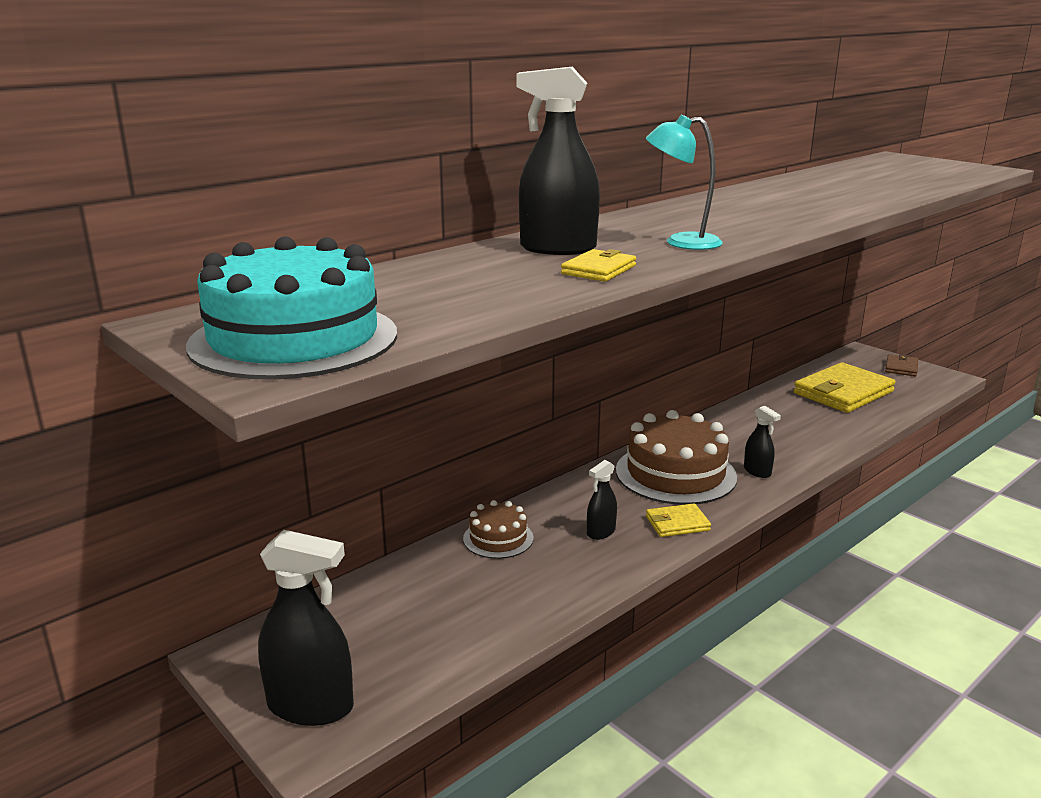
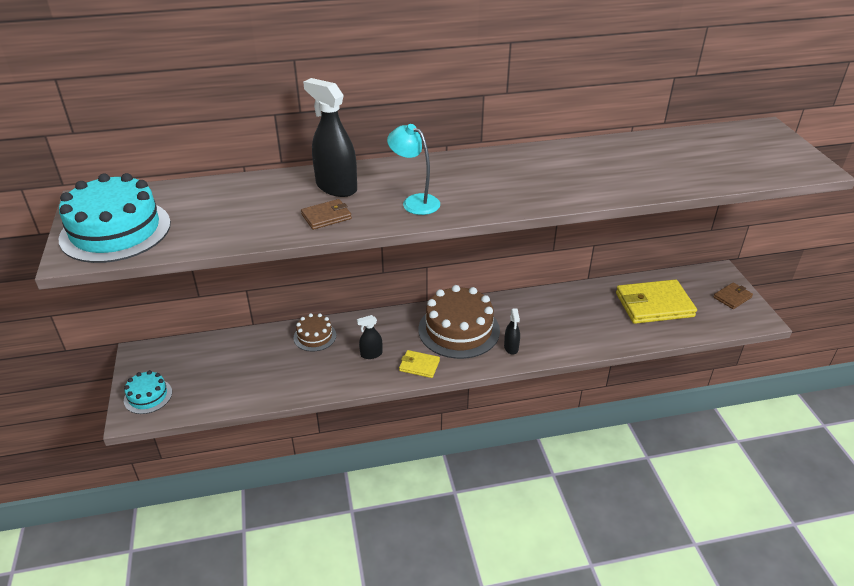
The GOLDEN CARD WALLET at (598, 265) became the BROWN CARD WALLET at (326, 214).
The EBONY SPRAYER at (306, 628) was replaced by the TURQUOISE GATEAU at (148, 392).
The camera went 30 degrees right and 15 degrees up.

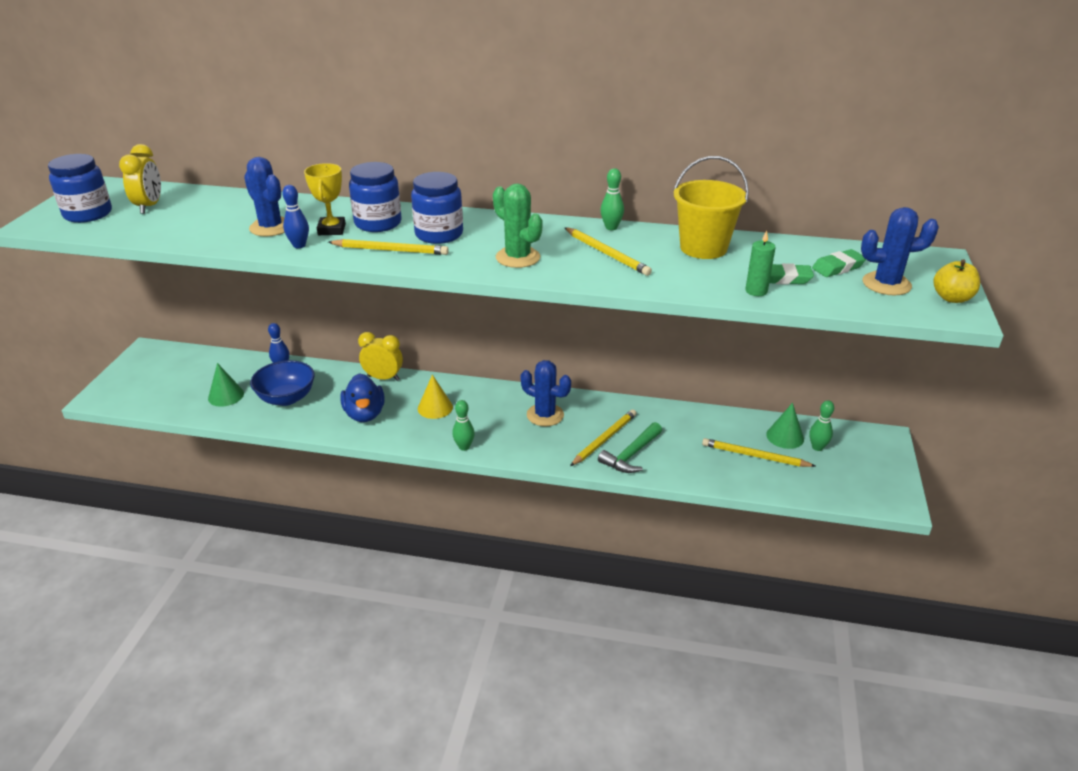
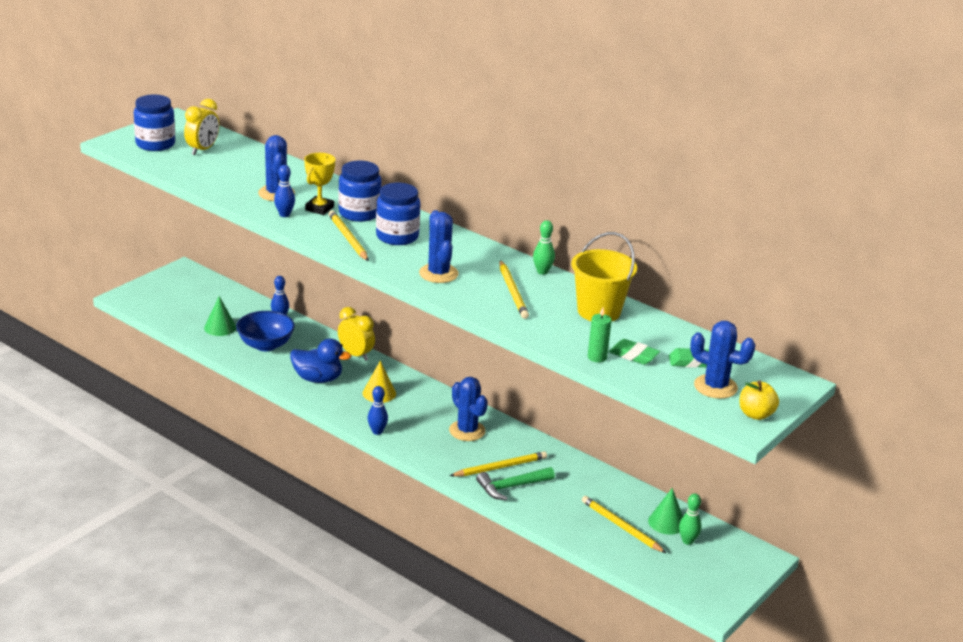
The LEAF-GREEN PRICKLY PLANT at (518, 225) became the COBALT PRICKLY PLANT at (439, 246).
The GOLDEN WOODEN PENCIL at (388, 247) turned 150 degrees counterclockwise.
The COBALT RUBBER DUCK at (362, 397) turned 90 degrees counterclockwise.
The LEAF-GREEN TENPIN at (463, 425) became the COBALT TENPIN at (378, 410).
The camera went 25 degrees right and 5 degrees down.

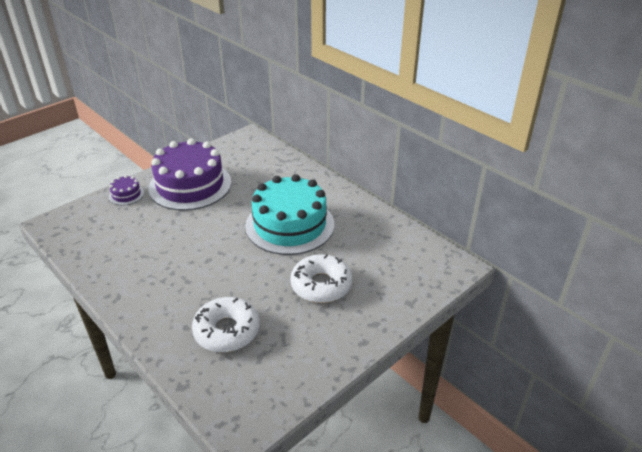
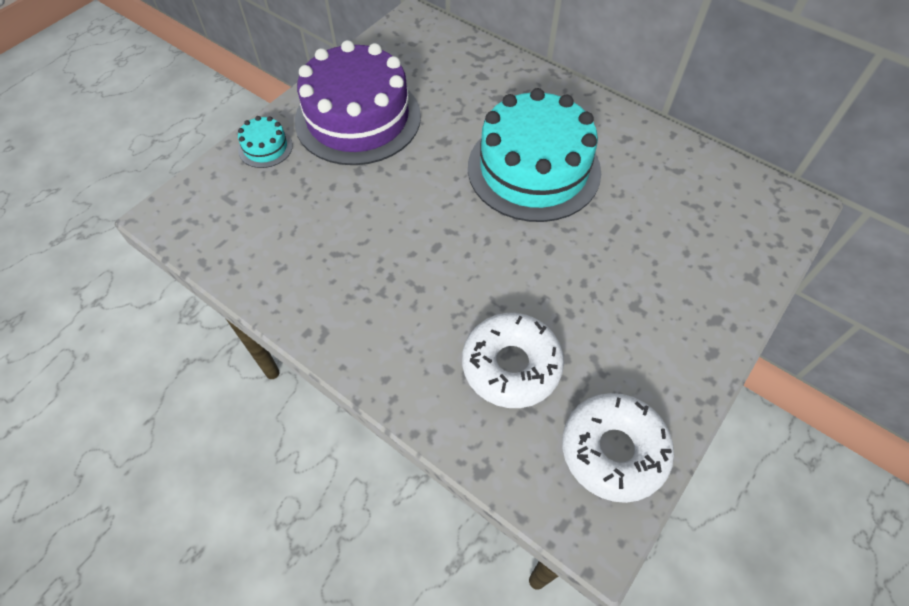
The PURPLE GATEAU at (126, 190) became the TURQUOISE GATEAU at (265, 142).
The PURE WHITE GLAZED DONUT moved from (321, 278) to (618, 448).
The camera went 10 degrees left and 20 degrees up.

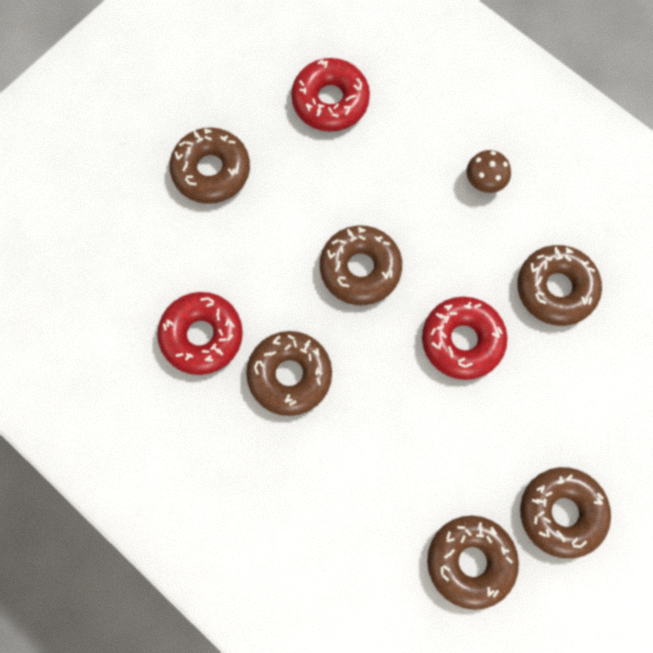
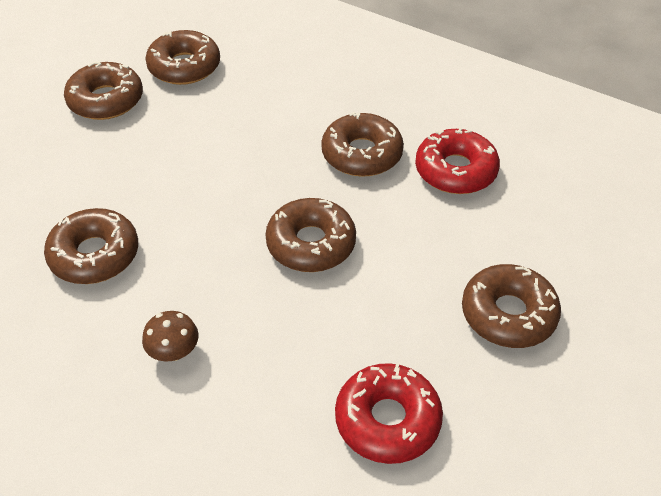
The RED GLAZED DONUT at (464, 338) disappeared.
The camera went 170 degrees right and 25 degrees down.

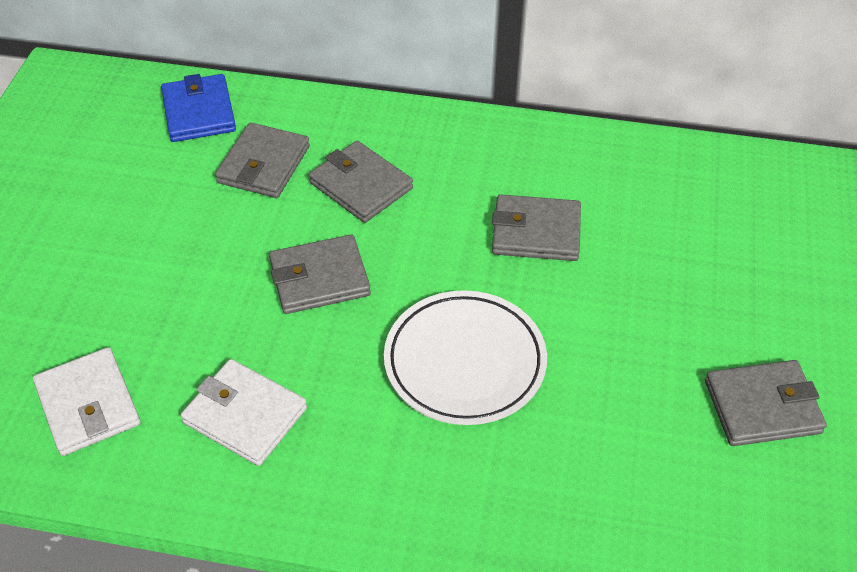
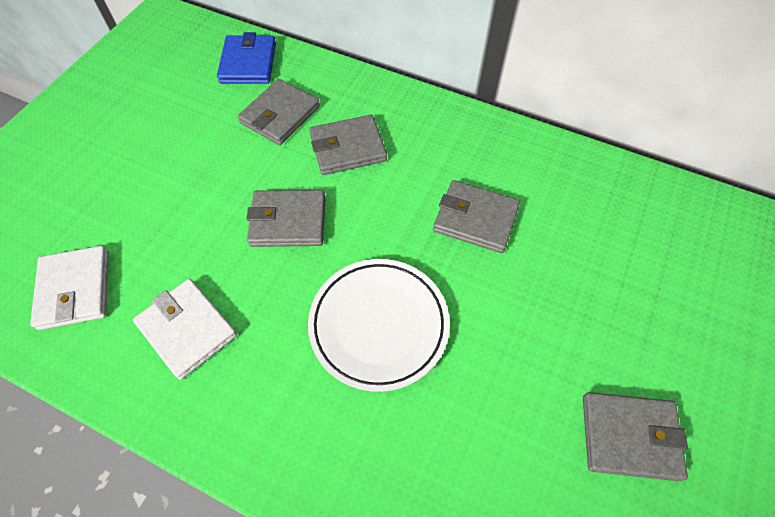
The GREY CARD WALLET at (361, 182) turned 75 degrees counterclockwise.
The camera went 15 degrees right and 10 degrees up.

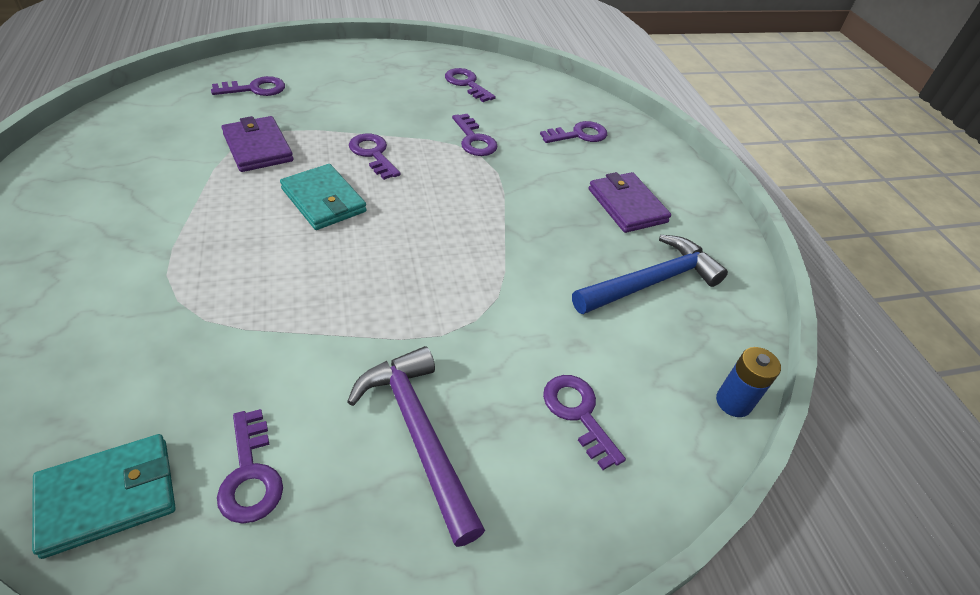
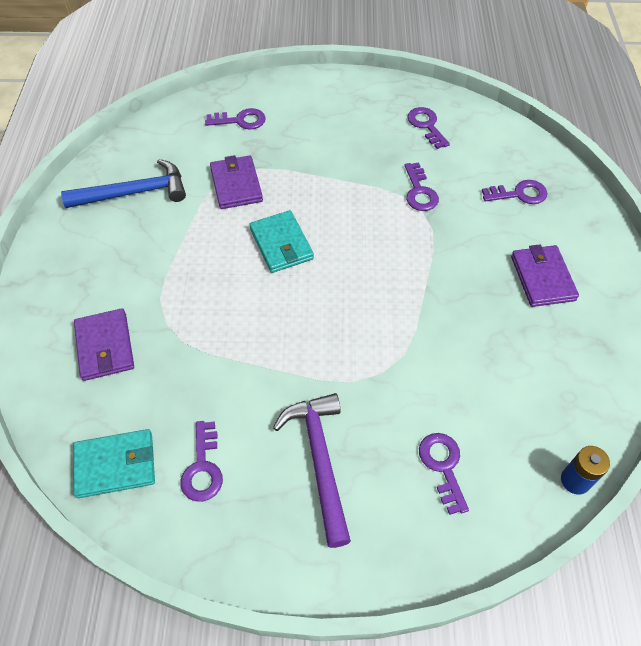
The PURPLE KEY at (375, 157) disappeared.
The COBALT HAMMER moved from (650, 274) to (123, 183).
The PURPLE CARD WALLET at (104, 344) appeared.
The camera went 20 degrees right and 10 degrees up.

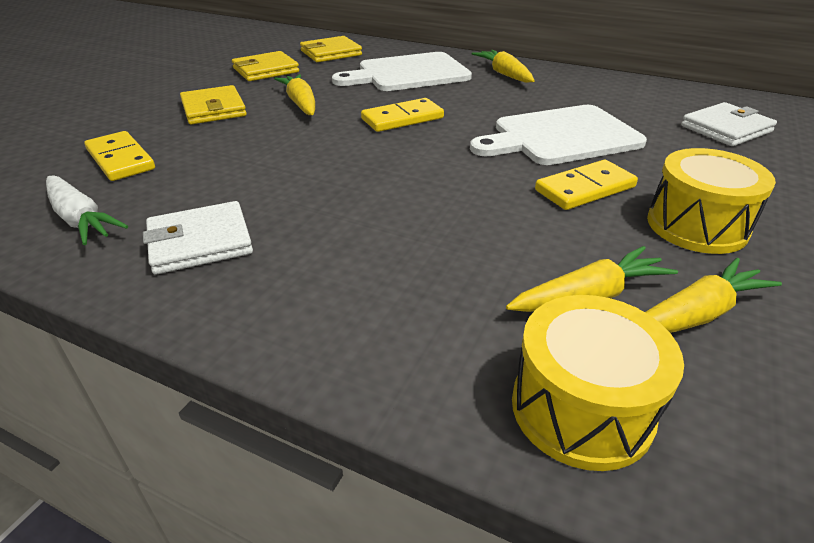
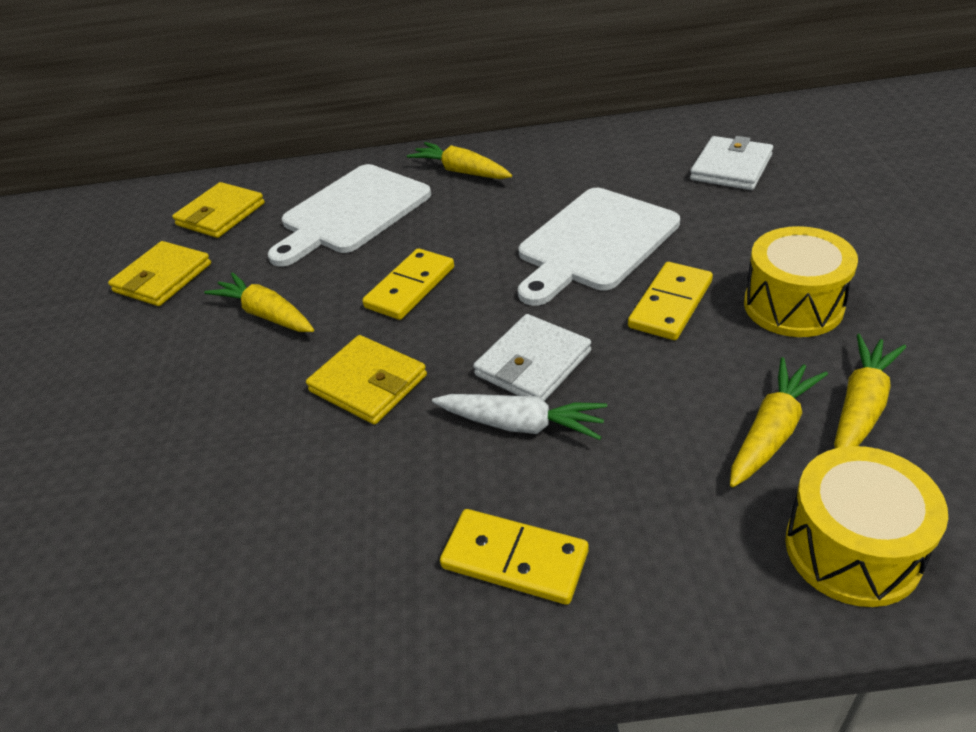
The GOLDEN CARD WALLET moved from (213, 104) to (366, 380).
The GOLDEN DOMINO TILE moved from (119, 156) to (514, 557).
The PURE WHITE ROOT VEGETABLE moved from (87, 210) to (519, 417).
The PURE WHITE CARD WALLET moved from (198, 238) to (532, 357).
The camera went 25 degrees left and 5 degrees up.

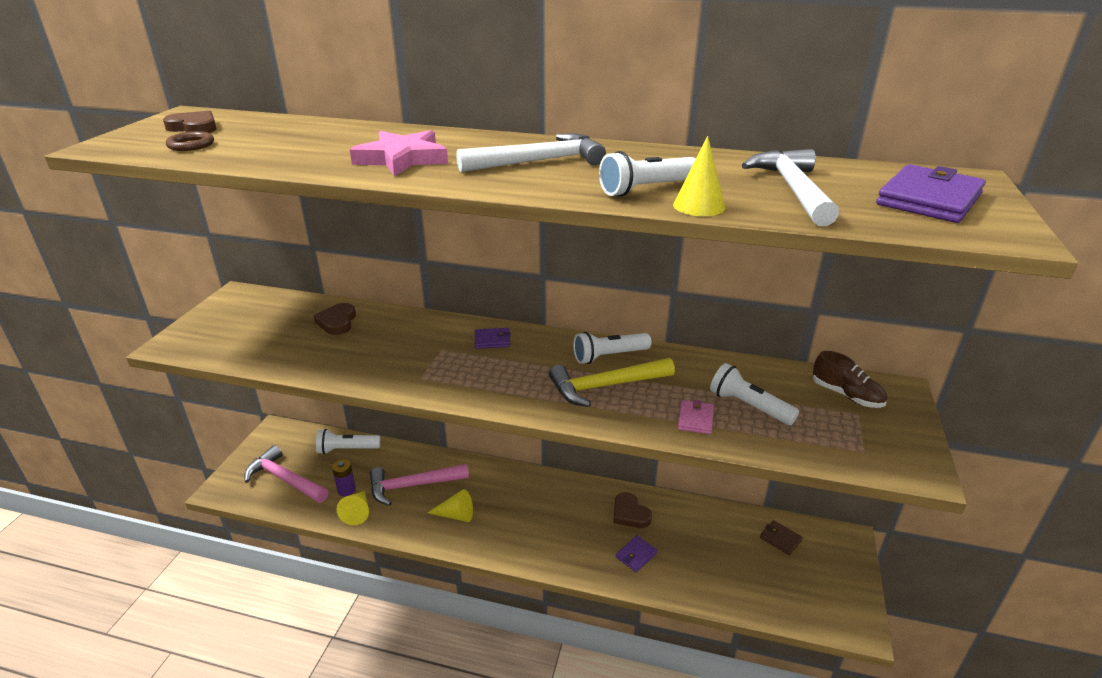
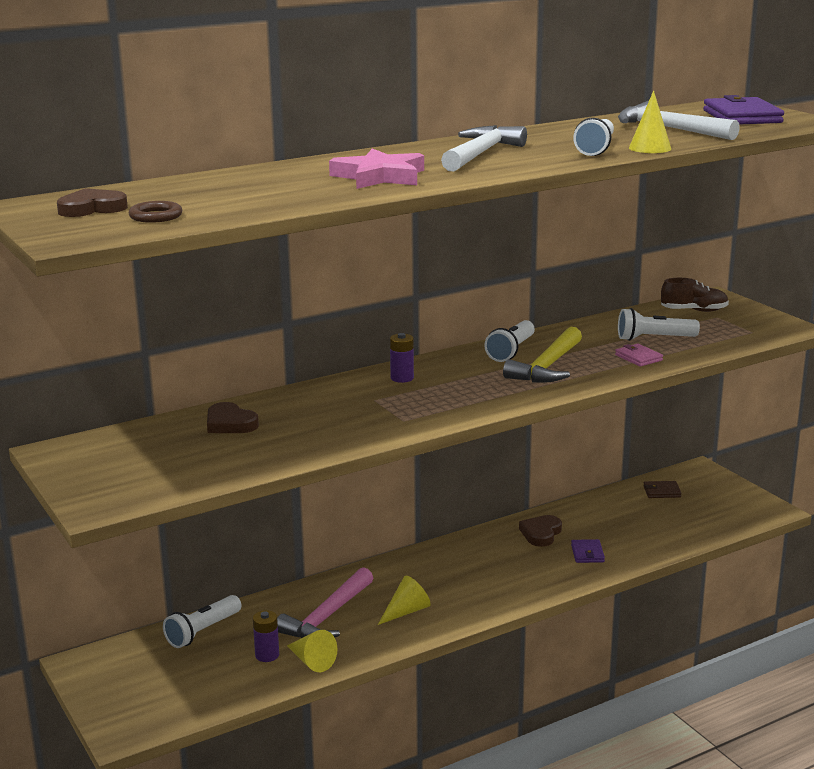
The PURPLE CARD WALLET at (493, 338) was replaced by the PURPLE AA BATTERY at (402, 358).
The PINK HAMMER at (286, 474) disappeared.
The BROWN LOVE HEART at (632, 510) turned 105 degrees clockwise.
The camera went 45 degrees left and 10 degrees down.

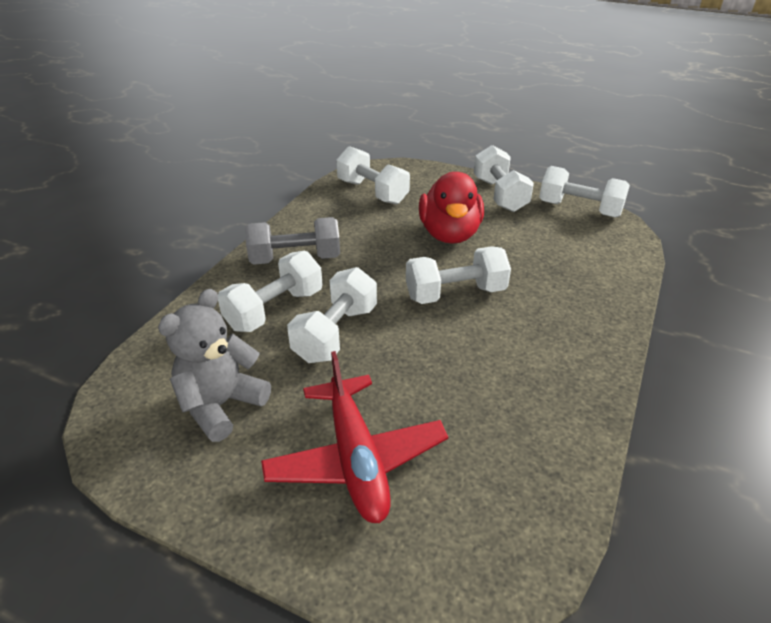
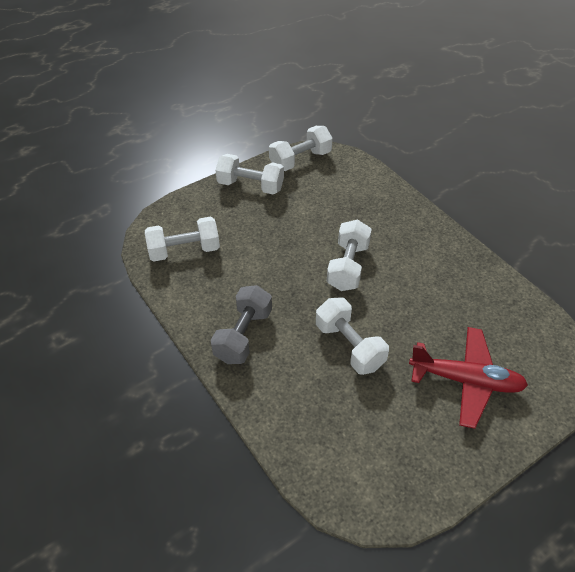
The RED RUBBER DUCK at (451, 208) disappeared.
The PURE WHITE DUMBBELL at (270, 291) disappeared.
The GREY TEDDY BEAR at (214, 365) disappeared.
The camera went 60 degrees left and 10 degrees up.

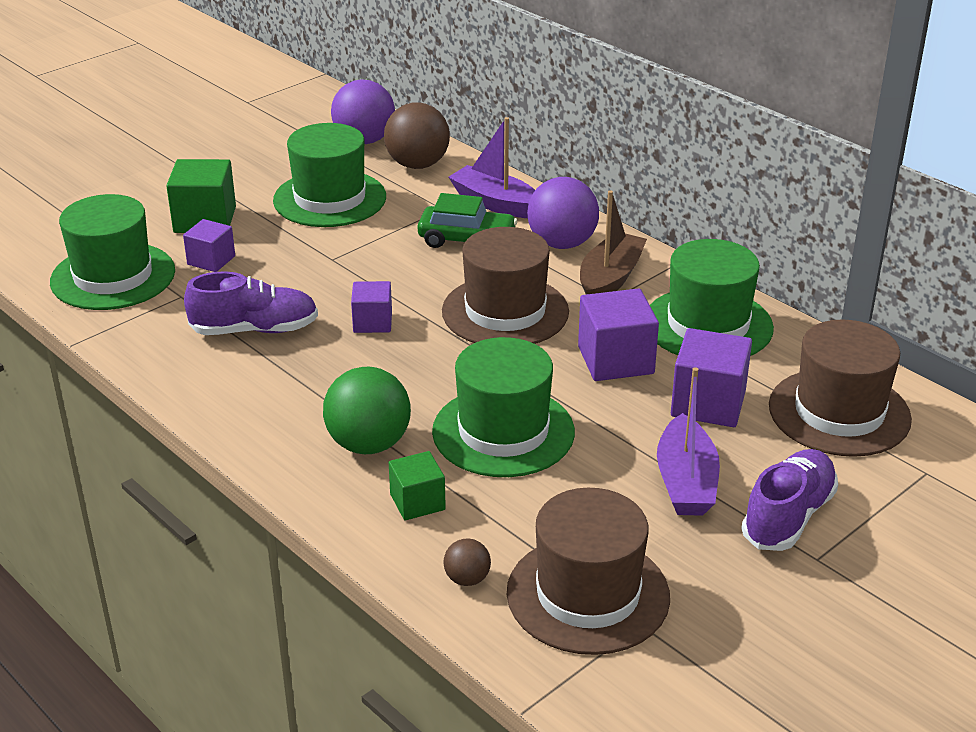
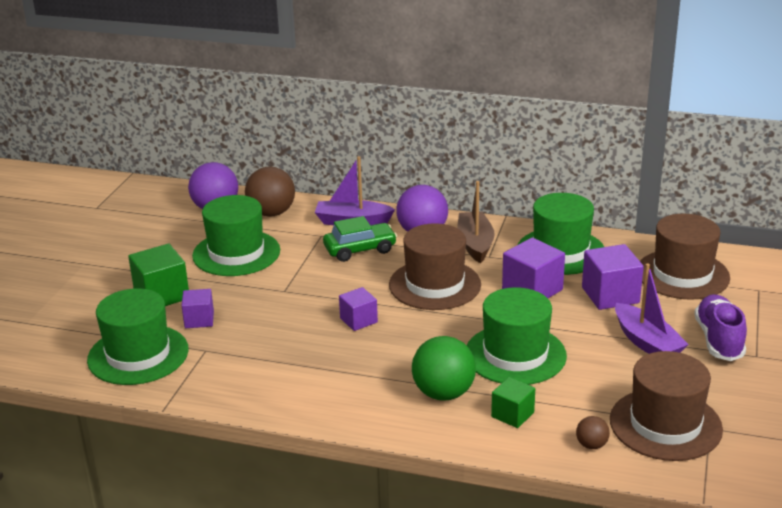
The PURPLE LACE-UP SHOE at (251, 303) disappeared.
The camera went 30 degrees left and 5 degrees down.

